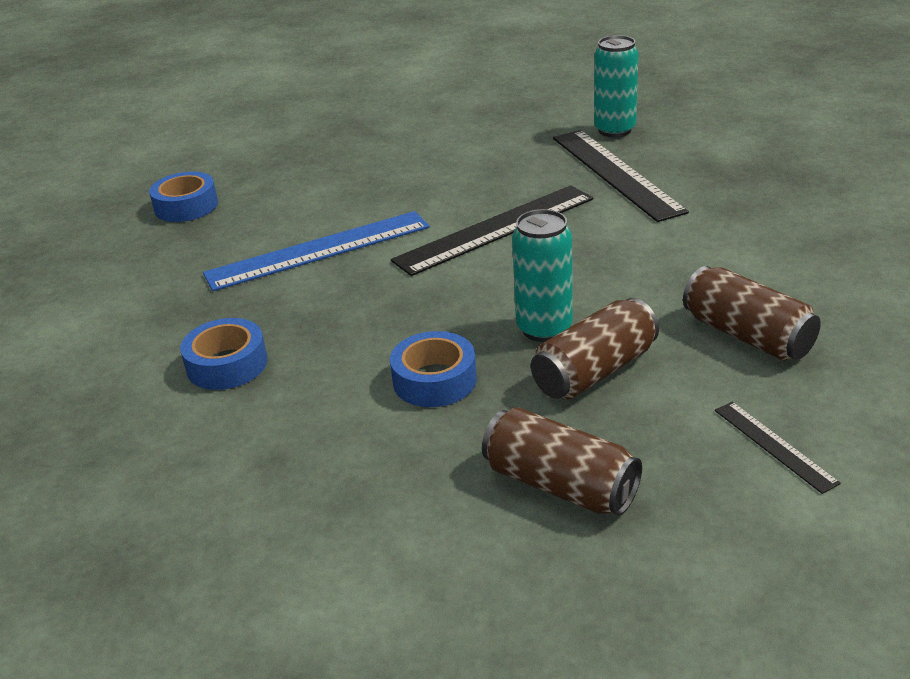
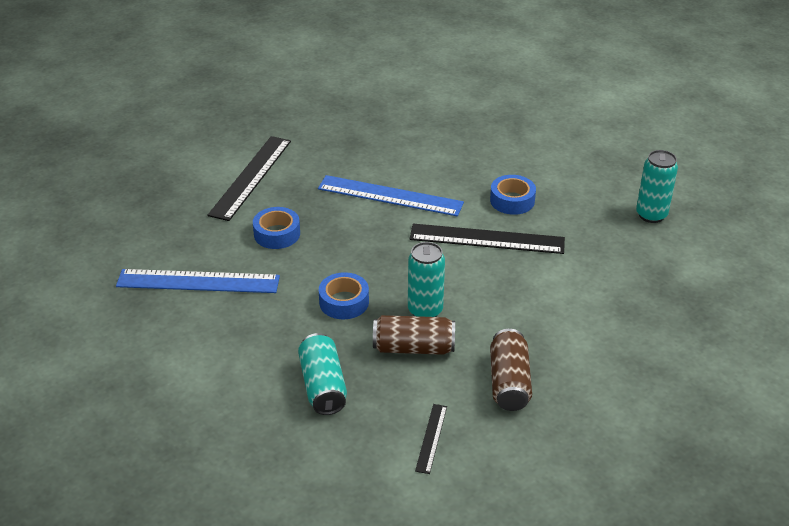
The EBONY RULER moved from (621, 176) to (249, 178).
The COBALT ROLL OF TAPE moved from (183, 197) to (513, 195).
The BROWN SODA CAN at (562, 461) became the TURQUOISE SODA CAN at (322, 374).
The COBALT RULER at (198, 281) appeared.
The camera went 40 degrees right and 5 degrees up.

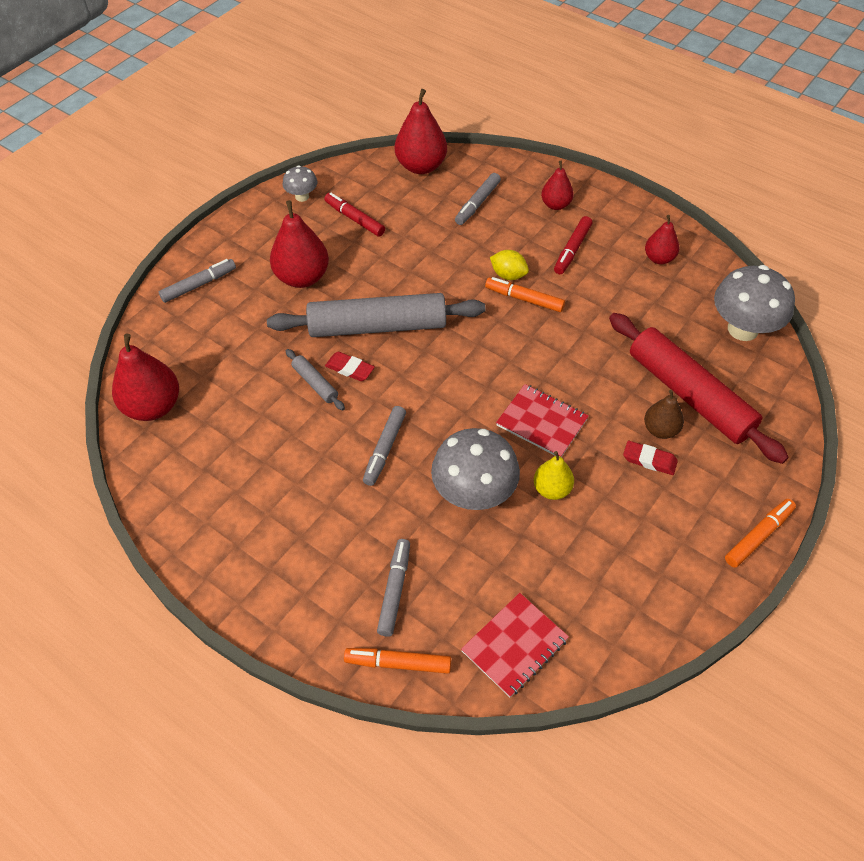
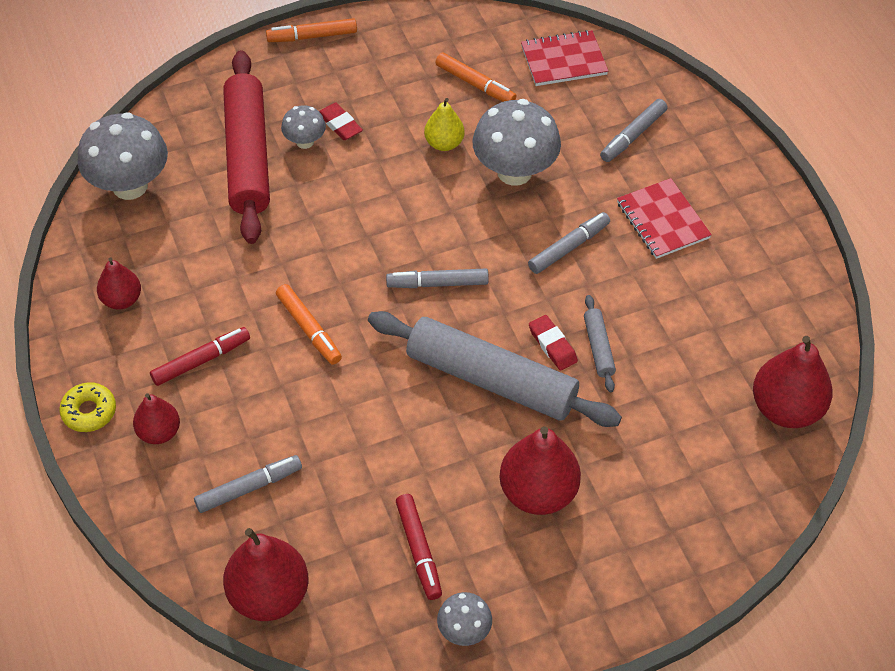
The GOLDEN CITRUS FRUIT at (509, 265) disappeared.
The GREY FELT PEN moved from (197, 281) to (437, 278).
The RED NOTEBOOK moved from (542, 420) to (664, 218).
The BROWN PEAR at (664, 414) was replaced by the GREY MUSHROOM at (303, 127).
The ORANGE-COLOURED FELT PEN moved from (397, 661) to (476, 77).
The GOLDEN GLAZED DONUT at (87, 407) appeared.
The camera went 150 degrees left and 0 degrees up.

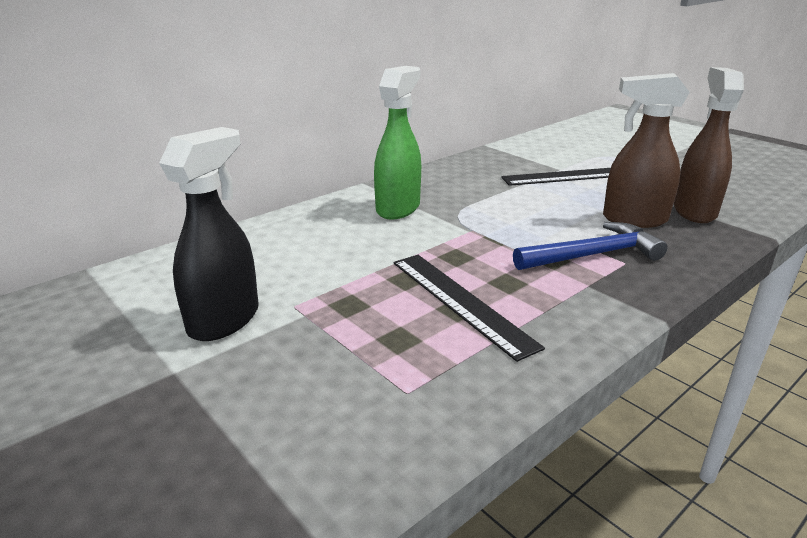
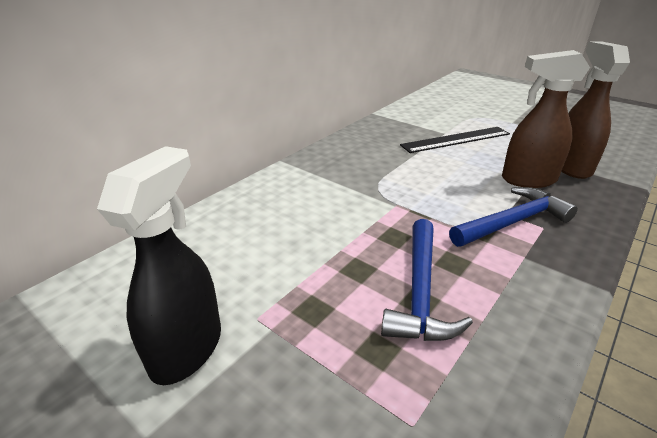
The LEAF-GREEN SPRAYER at (397, 143) disappeared.
The EBONY RULER at (469, 308) was replaced by the COBALT HAMMER at (427, 280).
The camera went 10 degrees left and 5 degrees up.

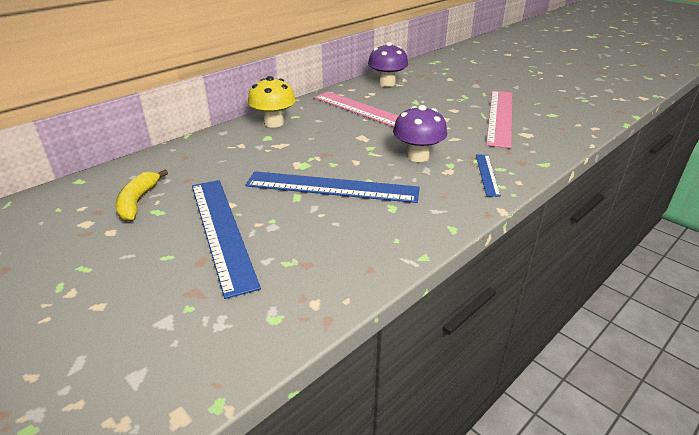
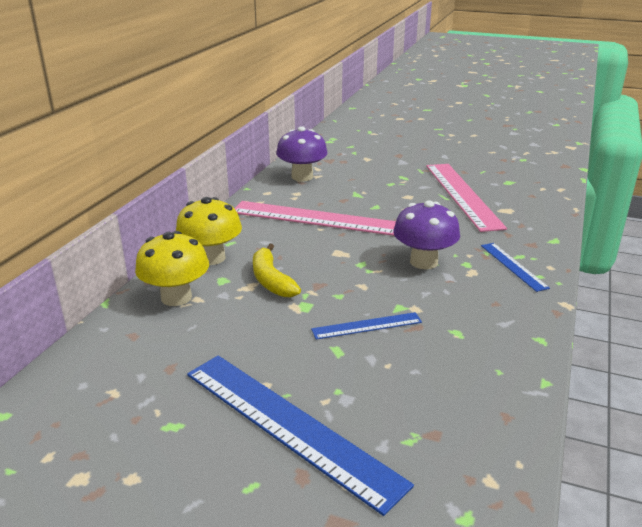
The GOLDEN BANANA FRUIT moved from (142, 195) to (277, 270).
The COBALT RULER at (333, 187) changed to 0.49 times the size.
The GOLDEN MUSHROOM at (172, 268) appeared.
The camera went 25 degrees left and 5 degrees down.

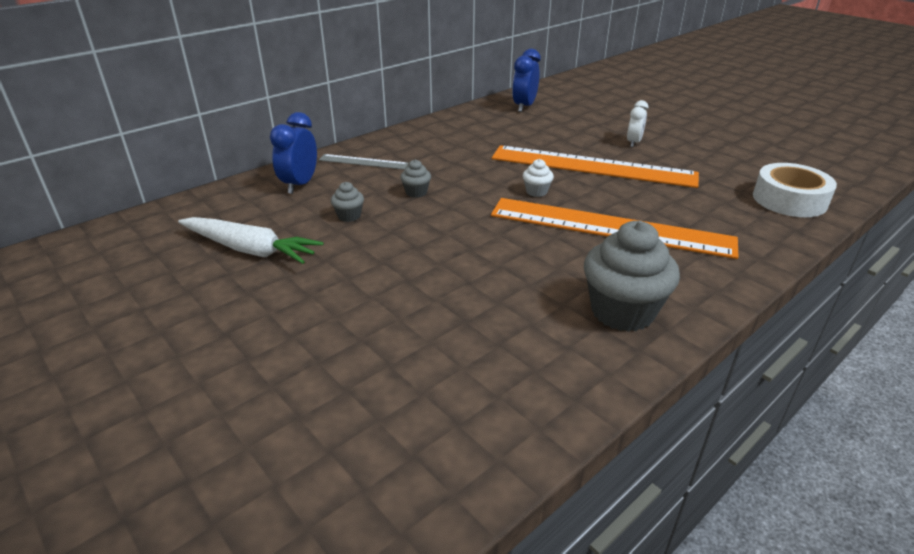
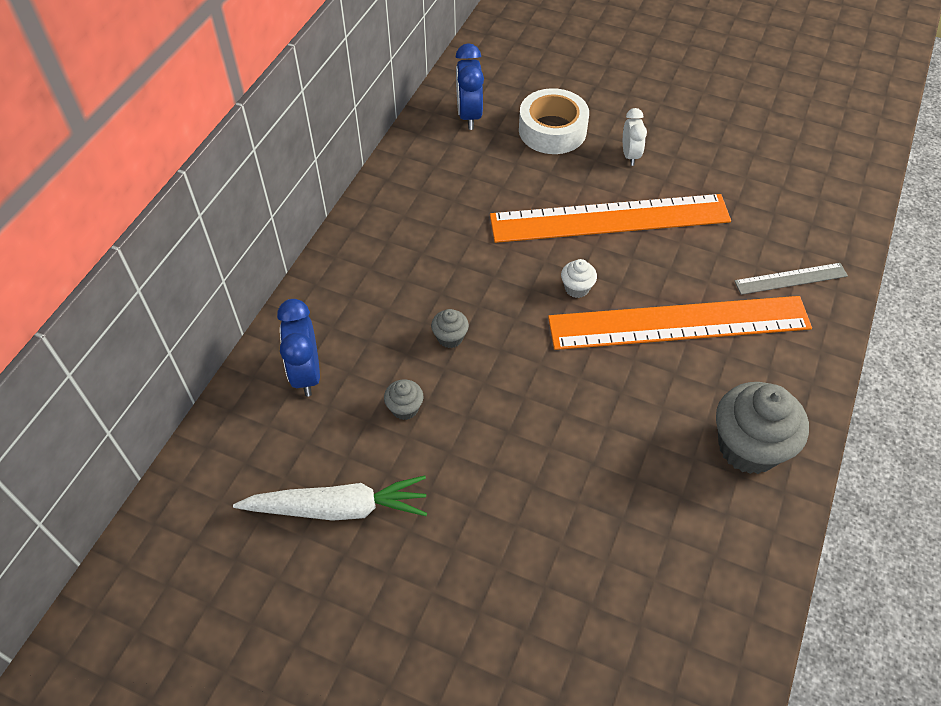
The GREY RULER moved from (364, 162) to (791, 279).
The PURE WHITE ROLL OF TAPE moved from (795, 190) to (554, 121).
The camera went 25 degrees left and 20 degrees up.

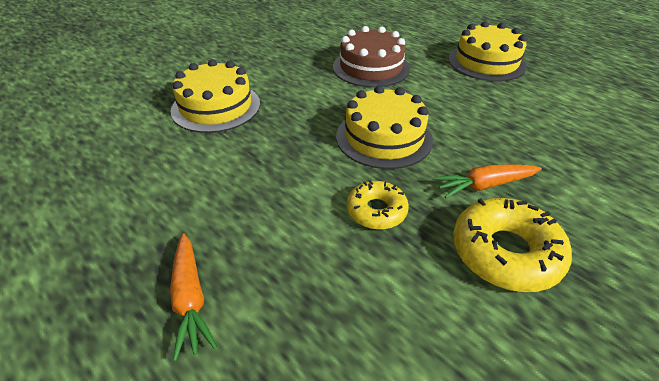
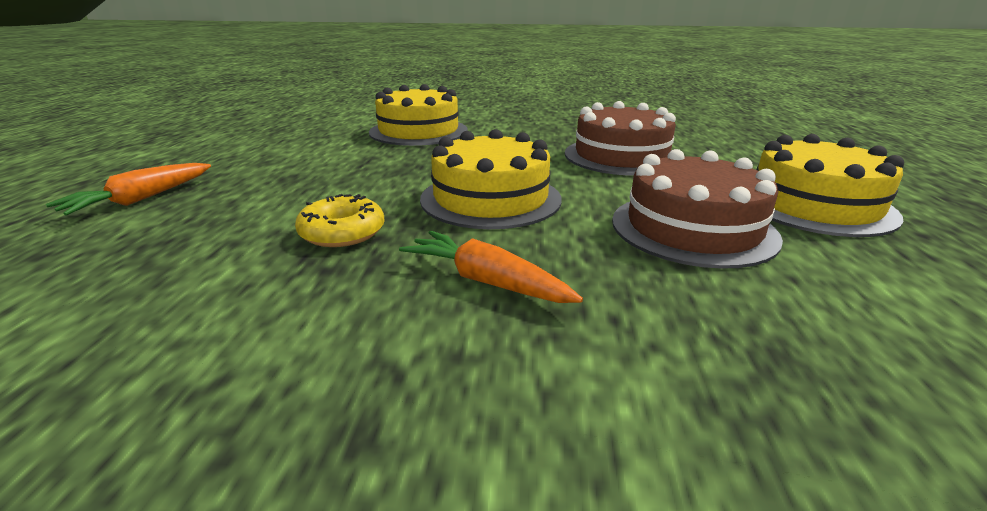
The GOLDEN GLAZED DONUT at (512, 245) disappeared.
The BROWN GATEAU at (697, 209) appeared.
The camera went 50 degrees right and 15 degrees down.

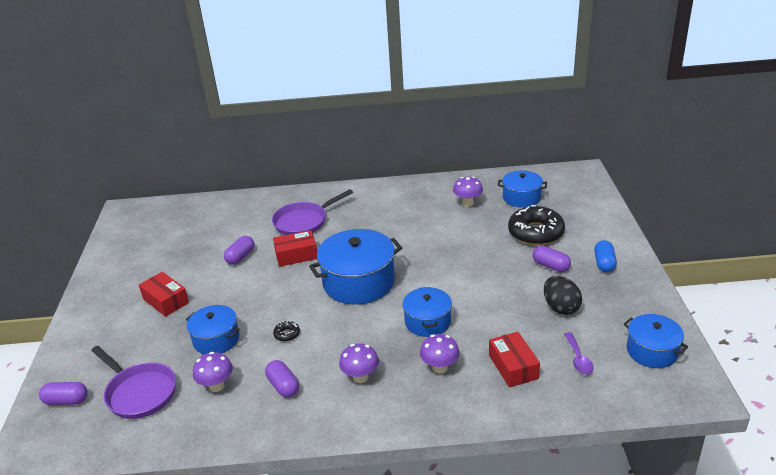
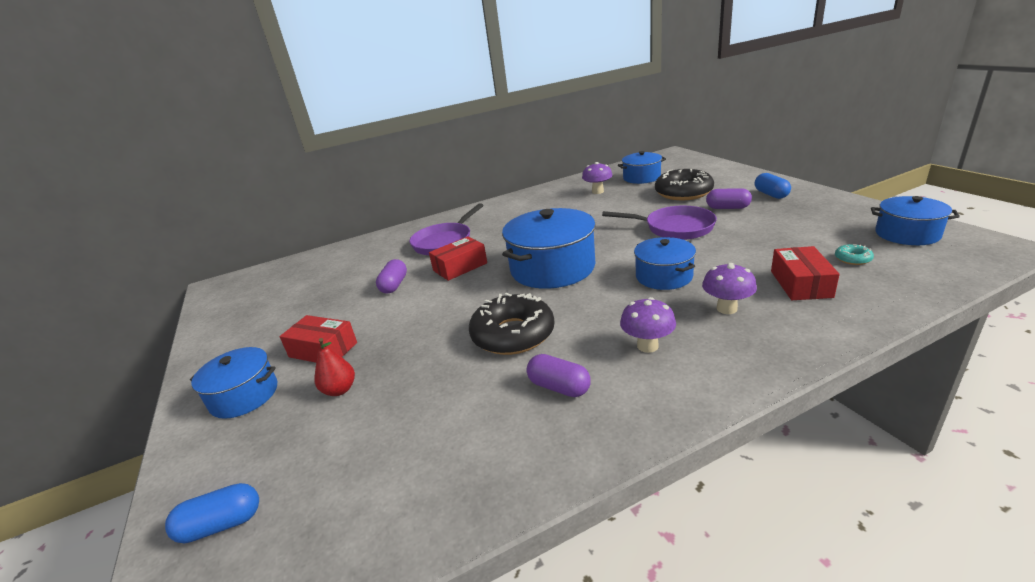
The EBONY TOY EGG at (563, 295) disappeared.
The COBALT POT moved from (213, 329) to (233, 383).
The EBONY GLAZED DONUT at (286, 331) changed to 2.42 times the size.
The RED PARCEL at (514, 359) turned 45 degrees clockwise.
The PURPLE TABLESPOON at (579, 353) was replaced by the TURQUOISE GLAZED DONUT at (854, 254).
The PURPLE SKILLET moved from (133, 382) to (659, 223).
The PURPLE MUSHROOM at (213, 372) disappeared.
The PURPLE PILL SHAPE at (63, 393) became the COBALT PILL SHAPE at (212, 513).
The RED PEAR at (334, 367) appeared.
The camera went 20 degrees left and 5 degrees down.

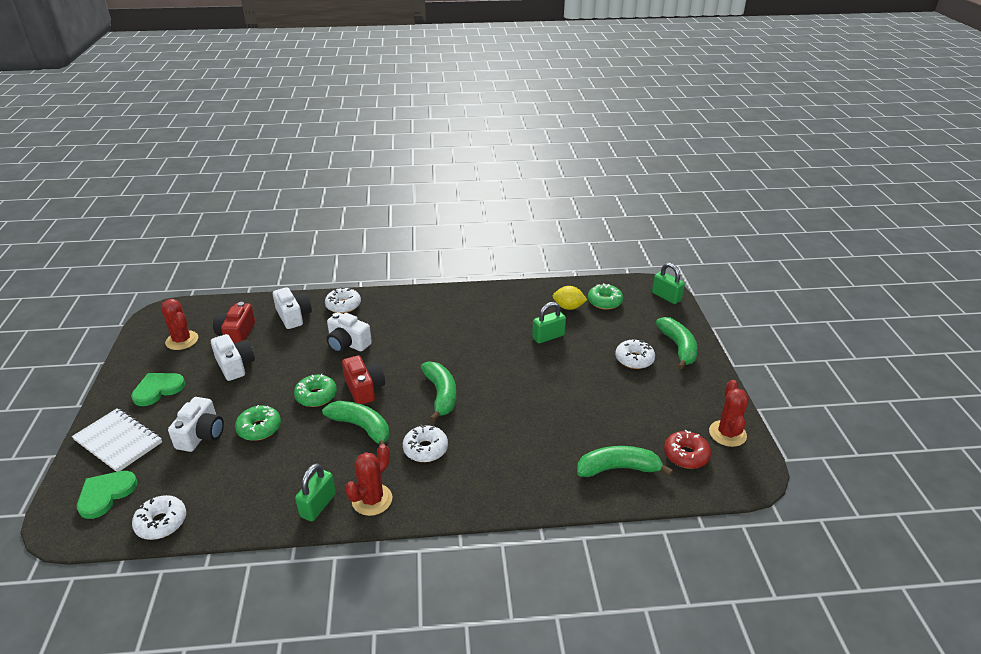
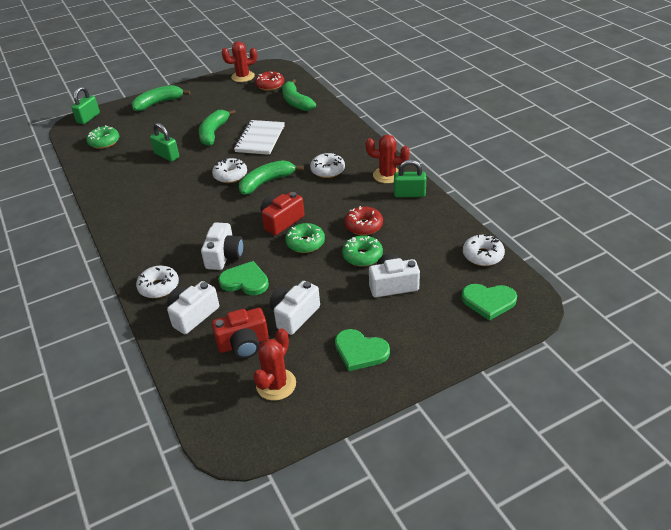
The GOLDEN CITRUS FRUIT at (570, 298) disappeared.
The PURE WHITE GLAZED DONUT moved from (635, 354) to (229, 170).
The LEAF-GREEN BANANA FRUIT moved from (355, 423) to (217, 127).
The PURE WHITE NOTEBOOK moved from (117, 440) to (259, 137).
The RED GLAZED DONUT at (363, 220) appeared.
The LEAF-GREEN LOVE HEART at (243, 278) appeared.
The camera went 110 degrees left and 5 degrees up.

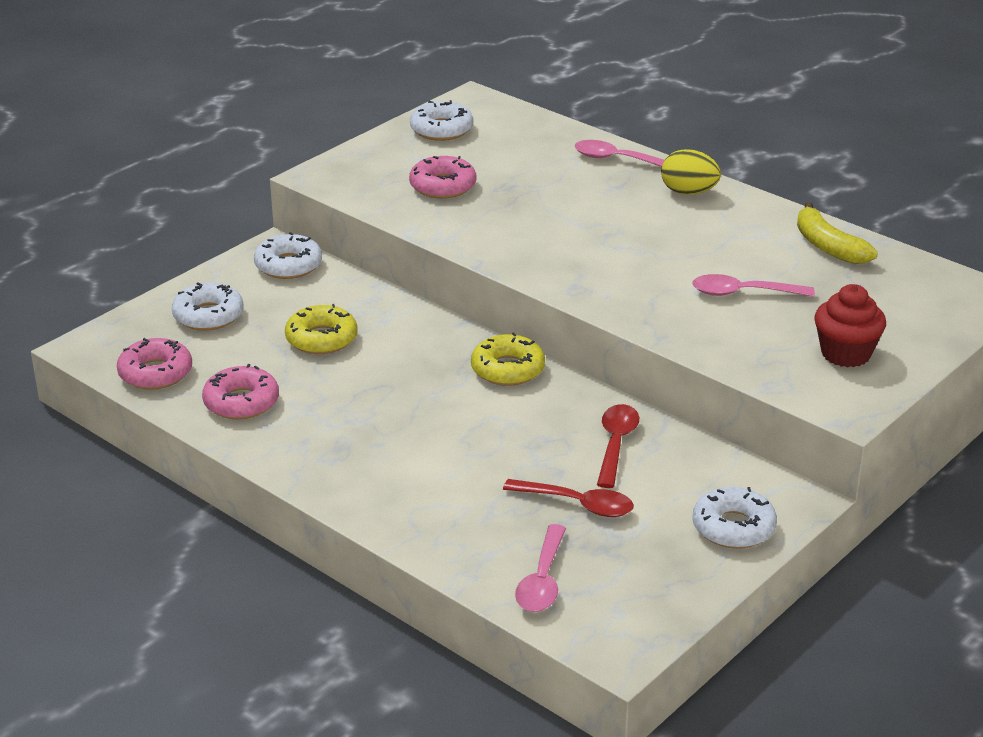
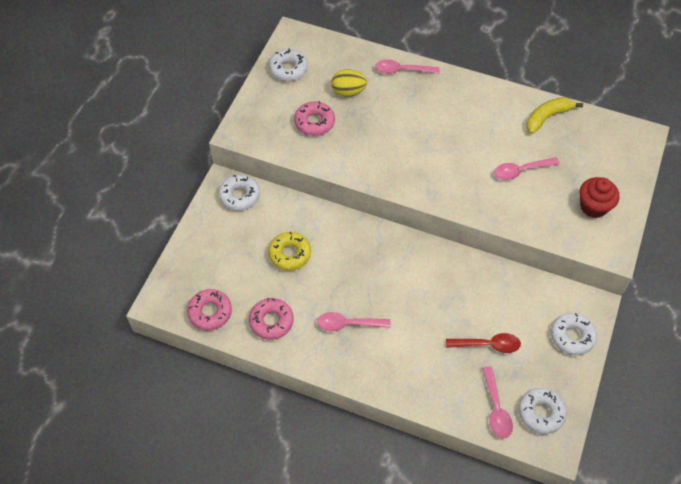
The GOLDEN TOY EGG moved from (691, 172) to (349, 83).
The GOLDEN BANANA FRUIT at (837, 233) turned 105 degrees clockwise.
The PURE WHITE GLAZED DONUT moved from (207, 306) to (542, 411).
The GOLDEN GLAZED DONUT at (508, 359) disappeared.
The RED TABLESPOON at (618, 446) disappeared.
The PINK TABLESPOON at (354, 321) appeared.
The camera went 20 degrees left and 25 degrees up.

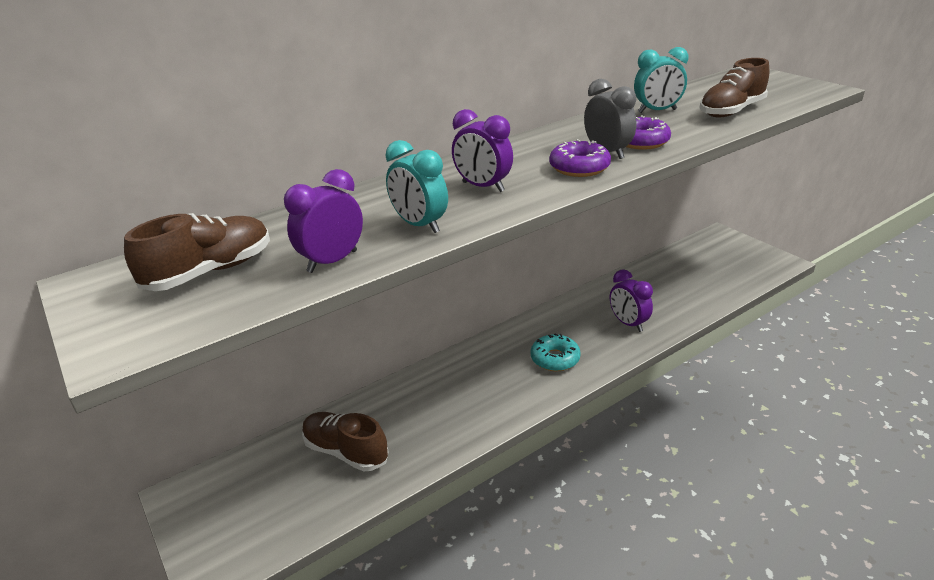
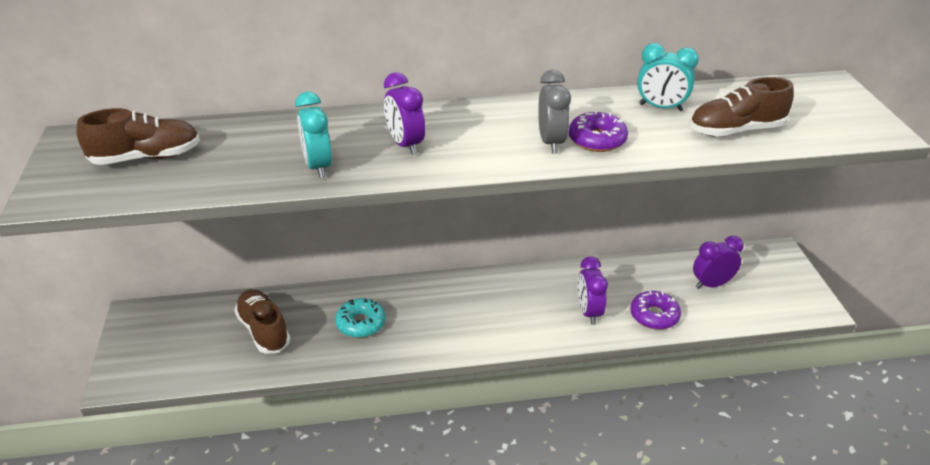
The PURPLE GLAZED DONUT moved from (580, 158) to (655, 310).
The PURPLE BEDSIDE CLOCK moved from (323, 221) to (718, 262).
The TURQUOISE GLAZED DONUT moved from (555, 352) to (360, 318).
The camera went 25 degrees right and 5 degrees up.

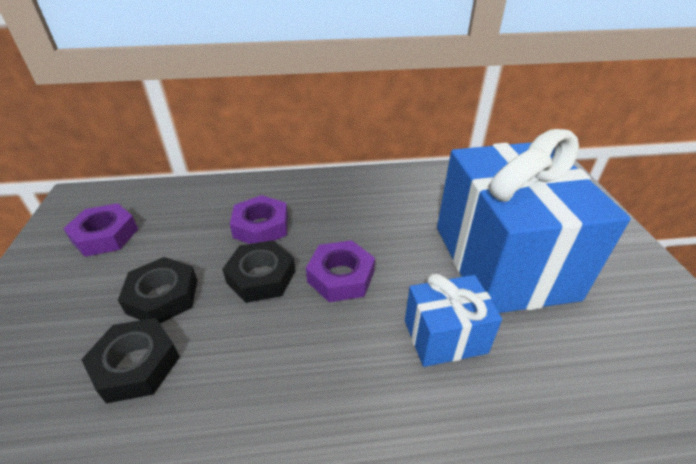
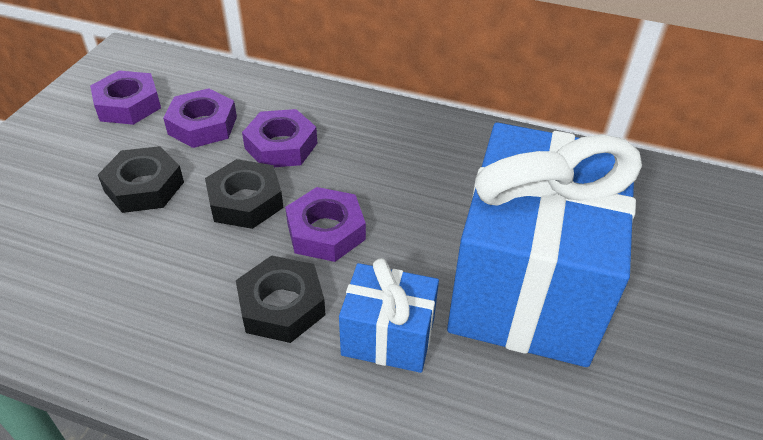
The EBONY HEX NUT moved from (130, 361) to (281, 299).
The PURPLE HEX NUT at (200, 118) appeared.
The camera went 25 degrees right and 5 degrees up.

